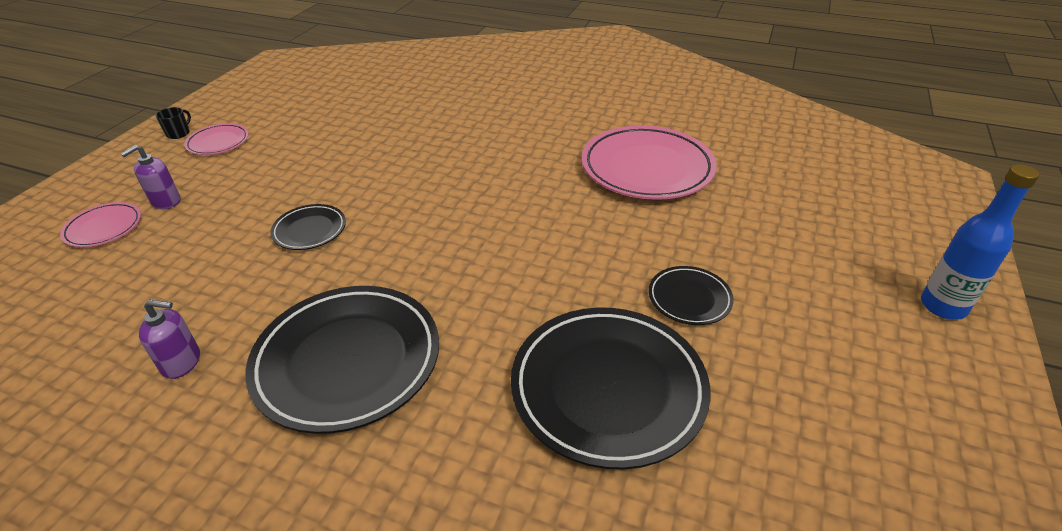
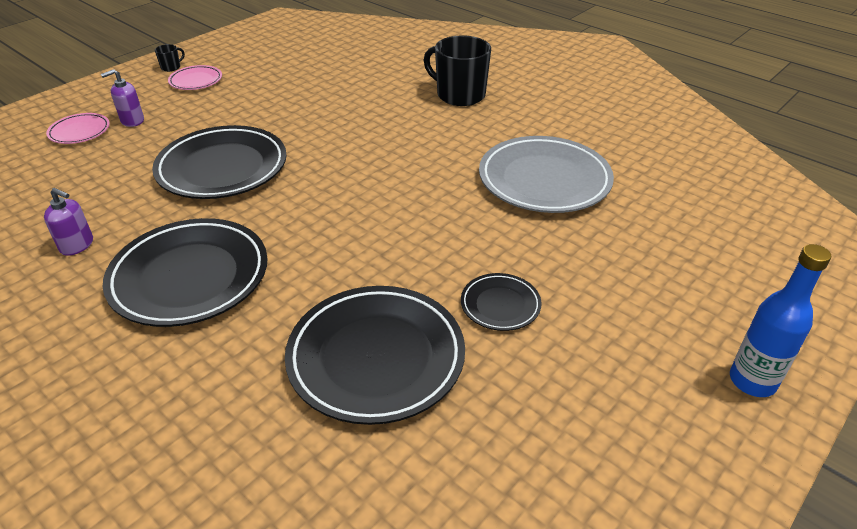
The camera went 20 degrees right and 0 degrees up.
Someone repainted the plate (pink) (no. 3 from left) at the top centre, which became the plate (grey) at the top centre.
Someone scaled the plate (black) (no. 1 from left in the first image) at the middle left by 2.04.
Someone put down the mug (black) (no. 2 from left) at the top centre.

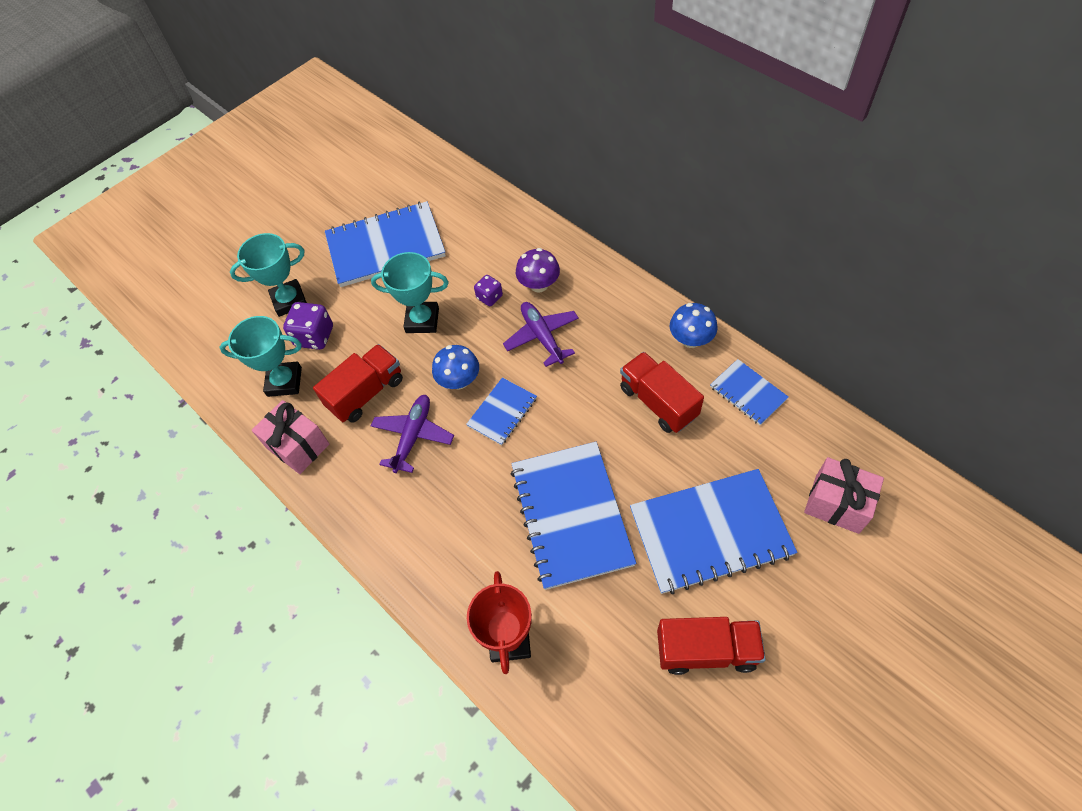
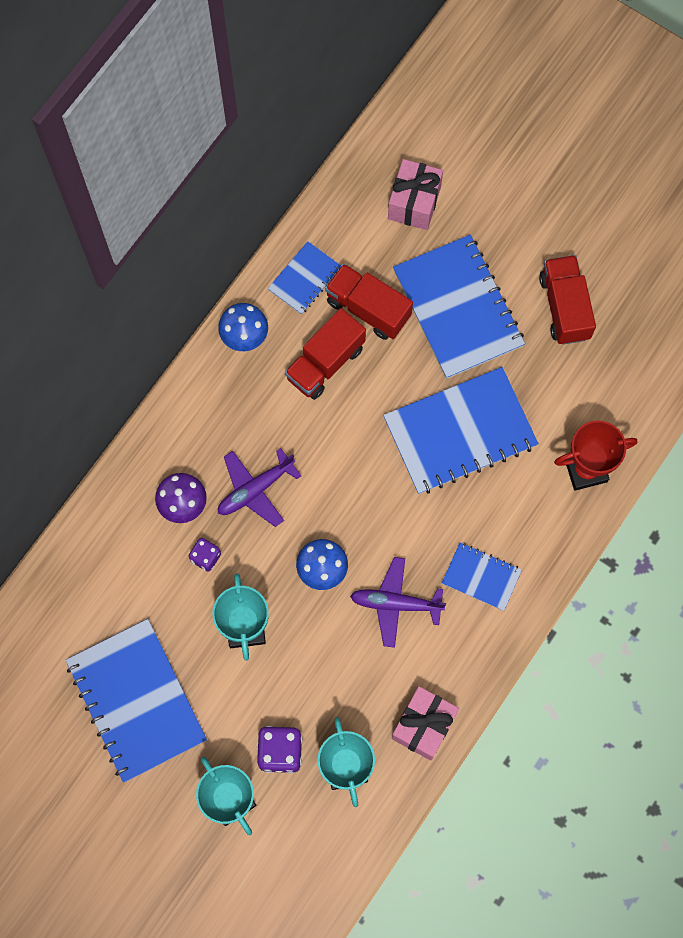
The camera went 105 degrees left and 15 degrees up.
Someone carried the truck (red) (no. 1 from left in the first image) from the middle left to the top centre.
Someone carried the notebook (blue) (no. 2 from left in the first image) from the centre to the middle right.

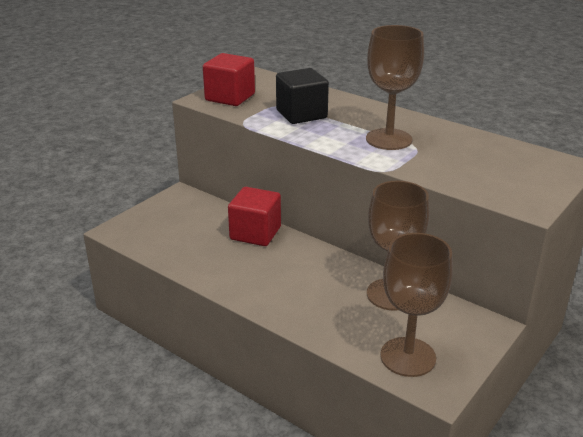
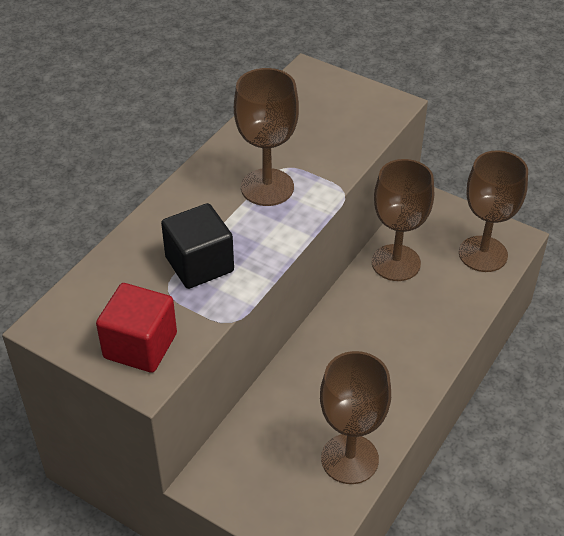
The camera went 95 degrees left and 15 degrees up.
Someone took away the cube (red) (no. 2 from left) at the centre.
Someone put down the goblet (brown) (no. 2 from left) at the bottom centre.

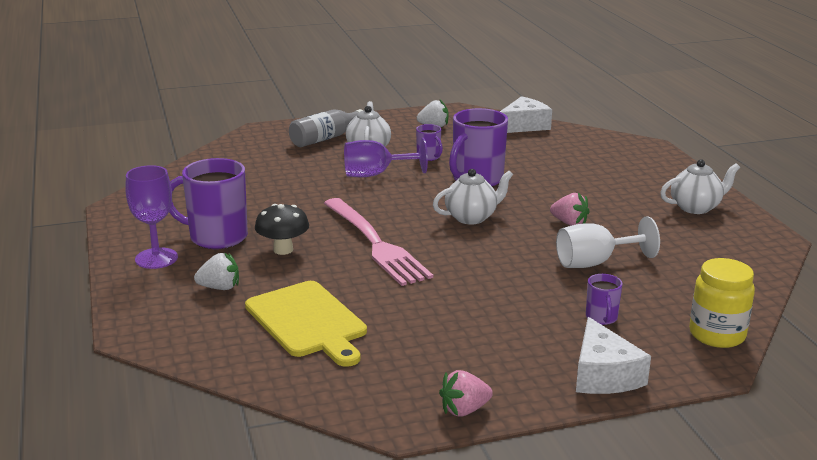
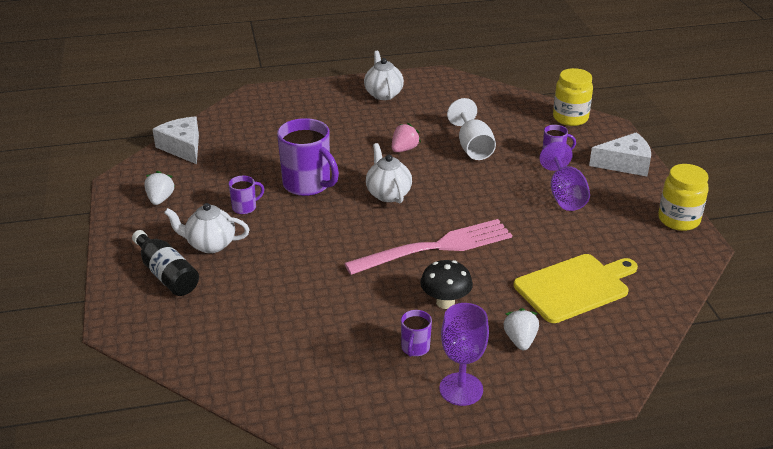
The camera went 85 degrees left and 10 degrees up.
Someone repainted the bottle (grey) at the top centre, which became the bottle (black) at the middle left.
Someone carried the goblet (purple) (no. 2 from left) from the centre to the middle right.
Someone scaled the mug (purple) (no. 1 from left in the first image) at the middle left by 0.49.
Someone swapped the strawberry (pink) (no. 1 from left) at the bottom centre for the jar (yellow) (no. 2 from left) at the middle right.

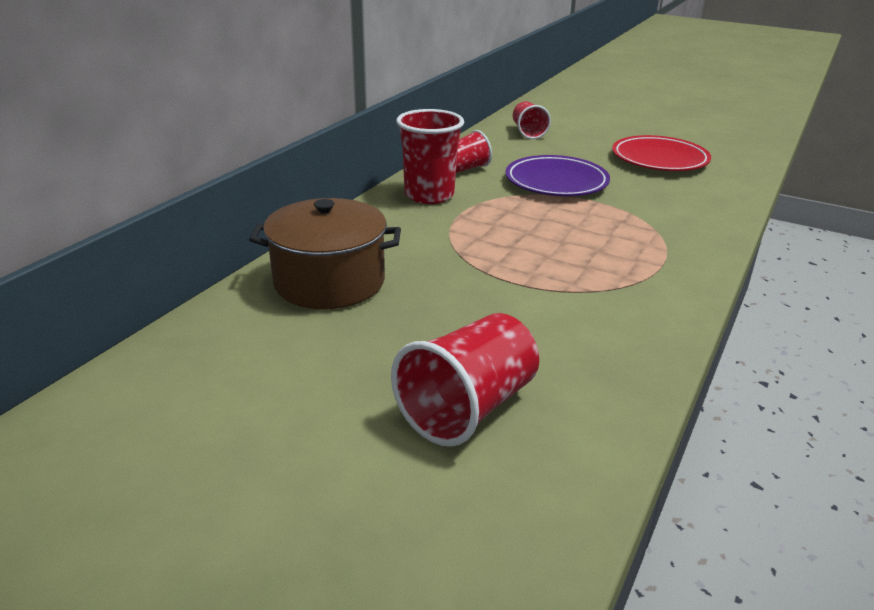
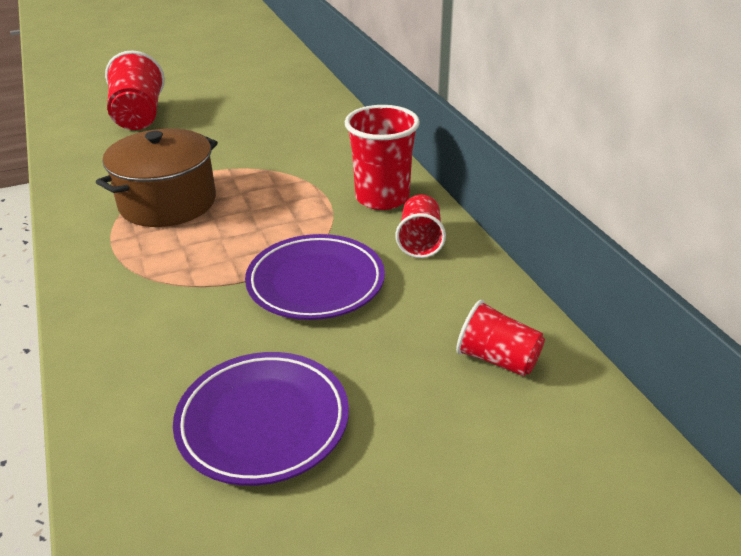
The camera went 130 degrees right and 5 degrees up.
Someone repainted the plate (red) at the top right, which became the plate (purple) (no. 1 from left) at the bottom centre.
Someone carried the pot (brown) from the centre to the top left.

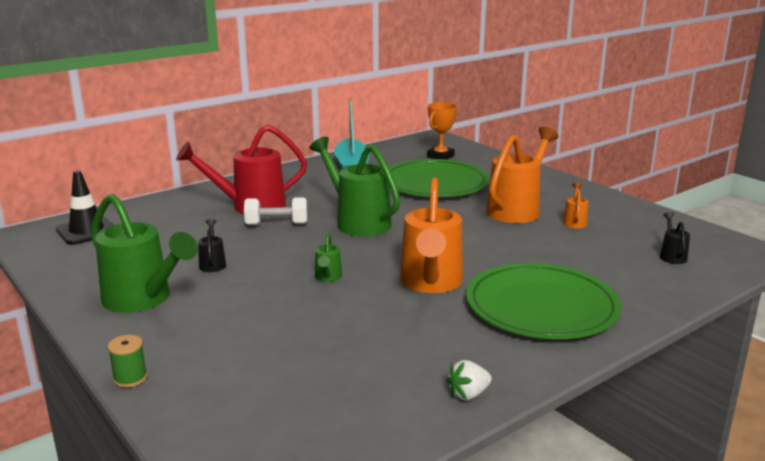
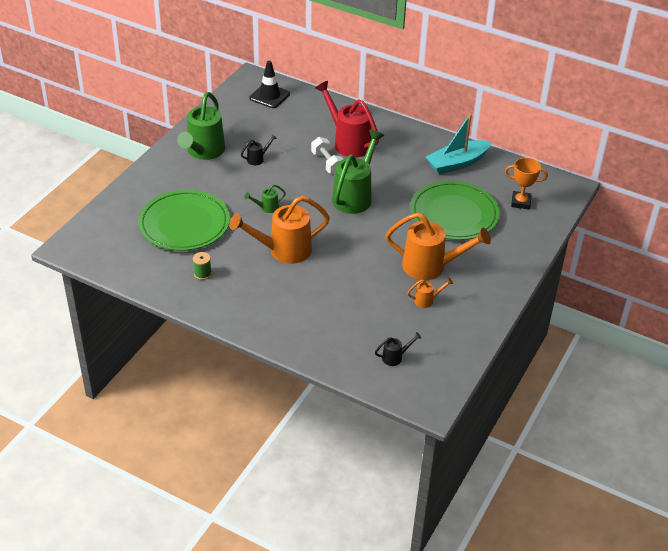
The camera went 65 degrees right and 20 degrees up.
Someone carried the plate (green) (no. 2 from left in the first image) from the middle right to the middle left.
Someone carried the spool (green) from the bottom left to the middle left.
Someone took away the strawberry (white) at the bottom centre.

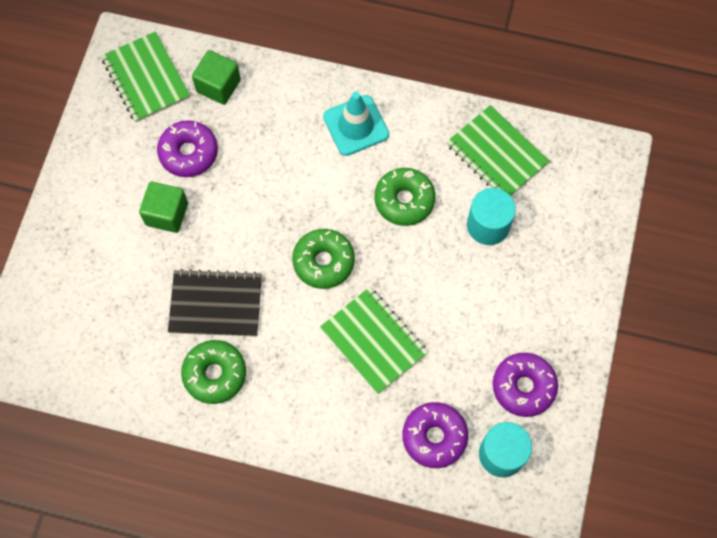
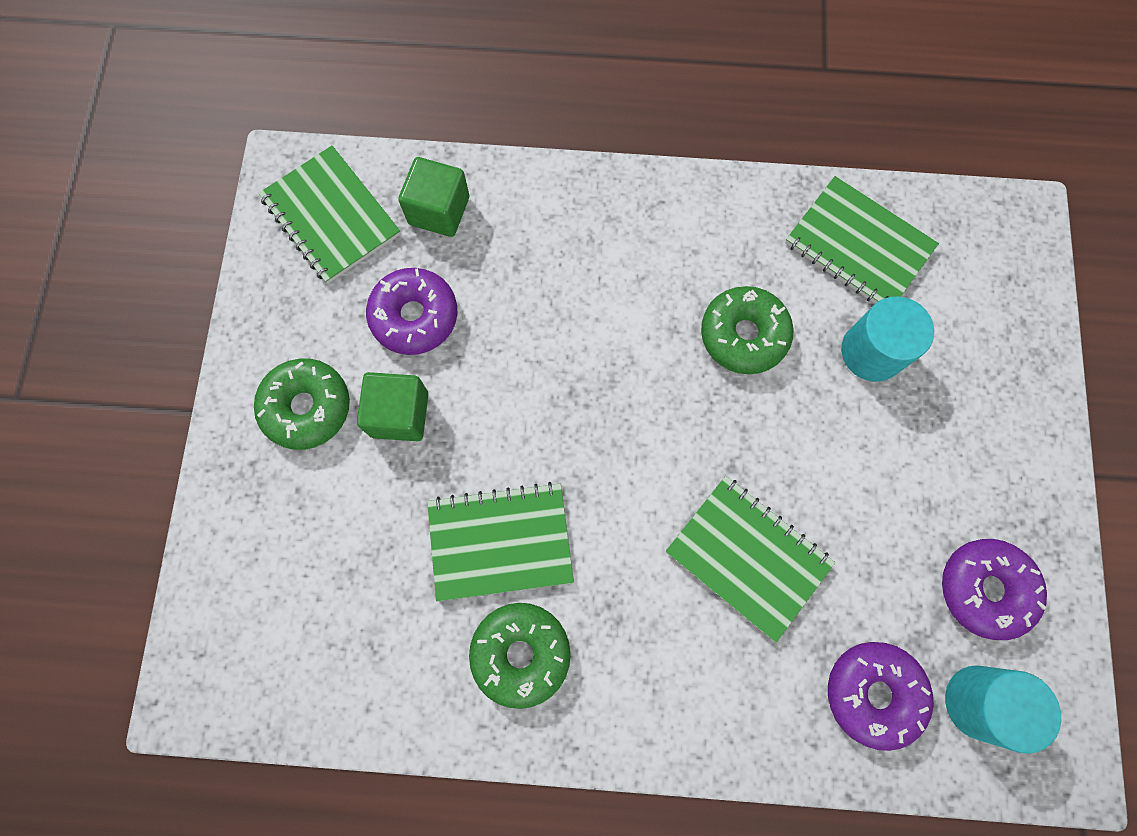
The camera went 10 degrees left and 5 degrees up.
Someone took away the traffic cone (turquoise) at the top centre.
Someone carried the donut (green) (no. 2 from left in the first image) from the centre to the middle left.
Someone repainted the notebook (black) at the middle left, which became the notebook (green) (no. 2 from left) at the centre.

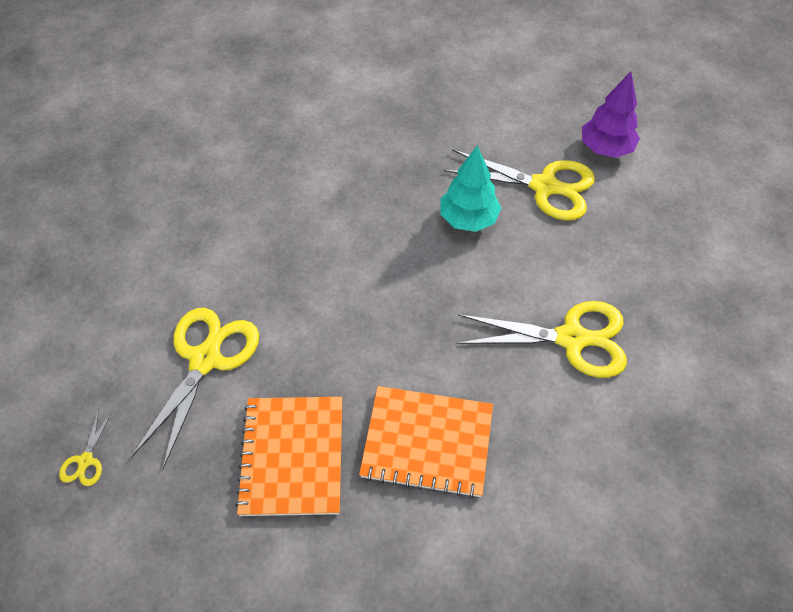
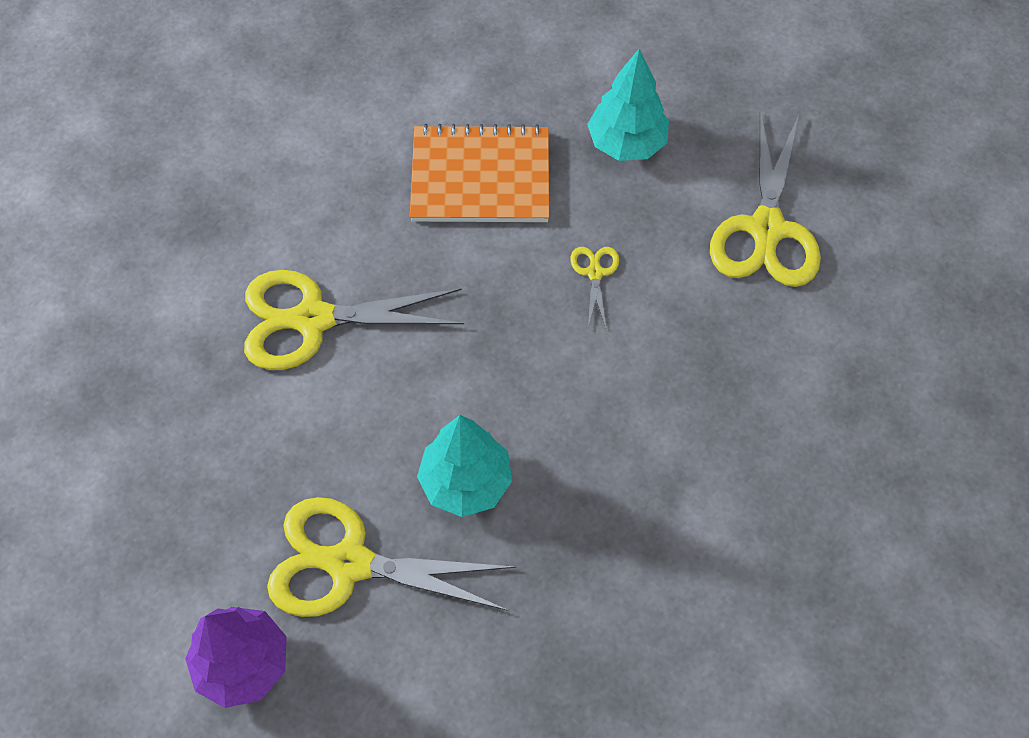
The camera went 170 degrees right and 5 degrees up.
Someone swapped the notebook (orange) (no. 1 from left) at the bottom centre for the tree (turquoise) (no. 2 from left) at the top centre.
Someone carried the scissors (yellow) (no. 1 from left in the first image) from the bottom left to the centre.

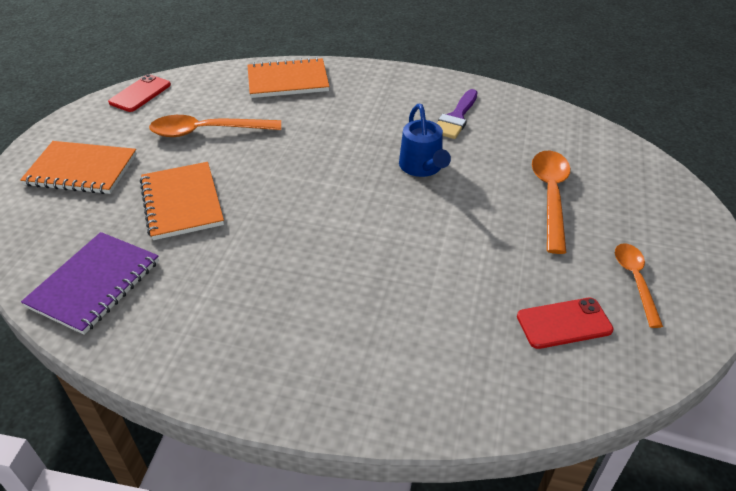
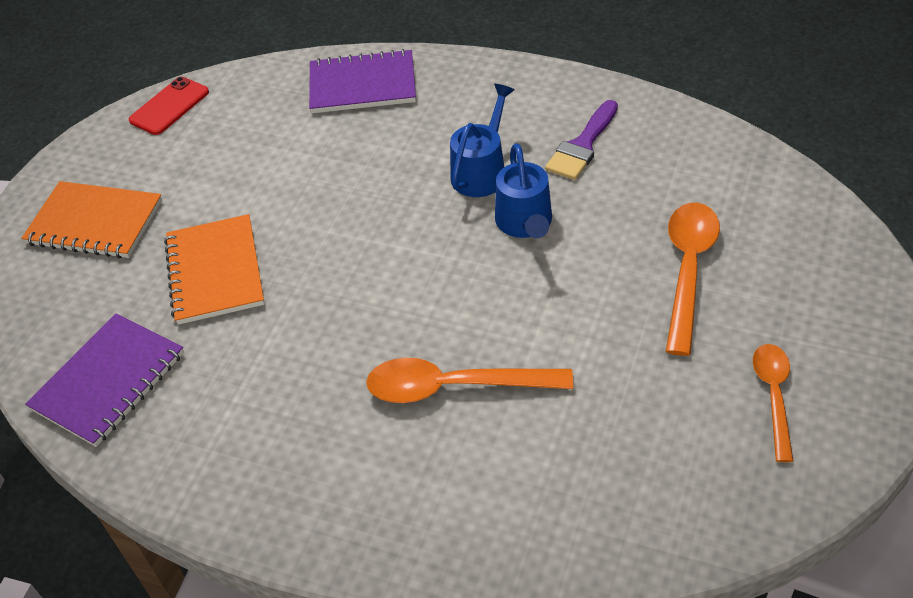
The camera went 10 degrees right and 5 degrees up.
Someone repainted the notebook (orange) (no. 3 from left) at the top centre, which became the notebook (purple) (no. 2 from left) at the top centre.
Someone carried the spoon (orange) (no. 1 from left) from the top left to the centre.
Someone took away the phone (red) (no. 2 from left) at the middle right.
Someone put down the watering can (blue) (no. 1 from left) at the top centre.

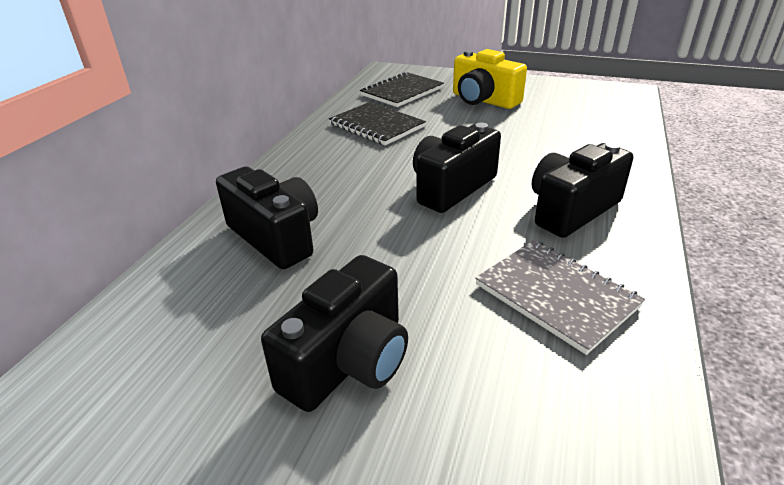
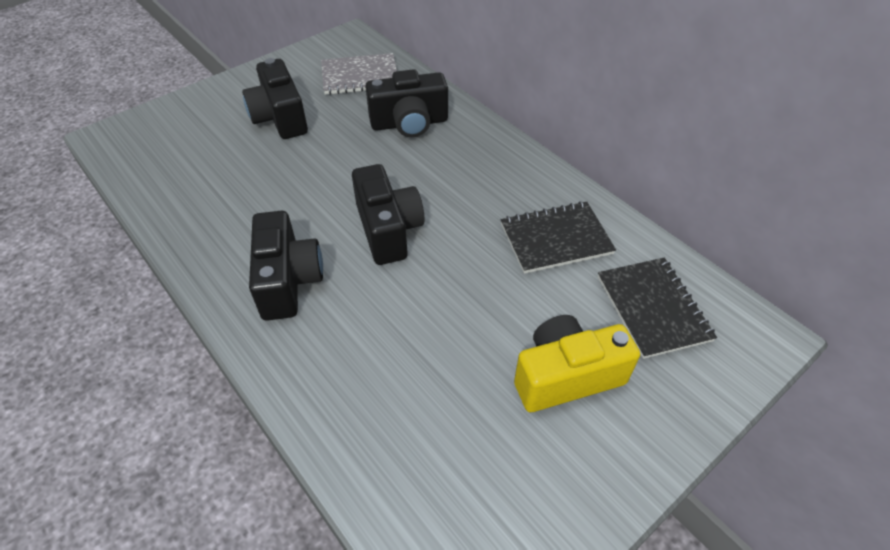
The camera went 120 degrees right and 15 degrees up.
Someone carried the notebook (grey) from the middle right to the top centre.

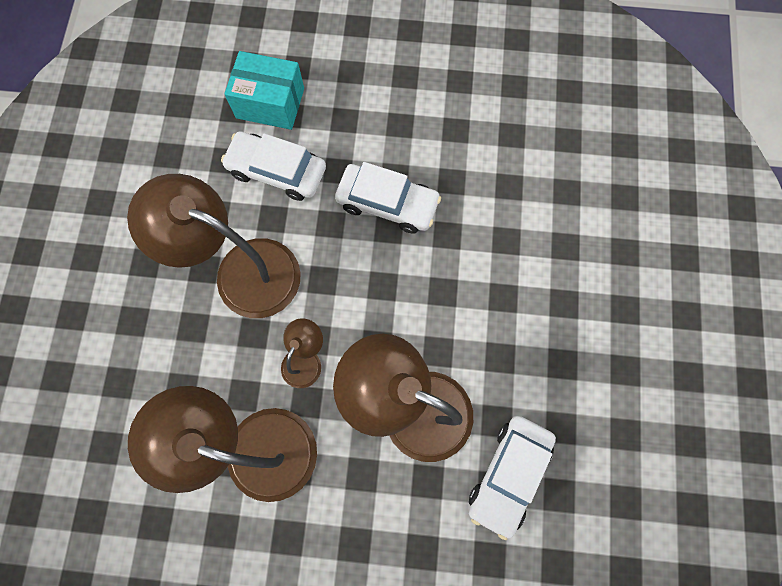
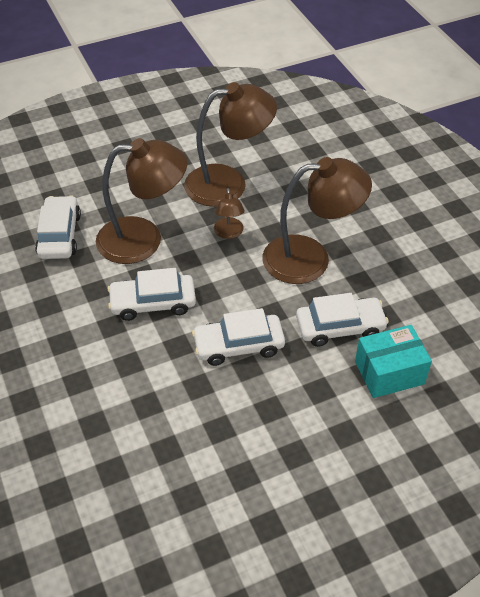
The camera went 150 degrees right and 25 degrees down.
Someone put down the car (white) (no. 2 from left) at the middle left.

